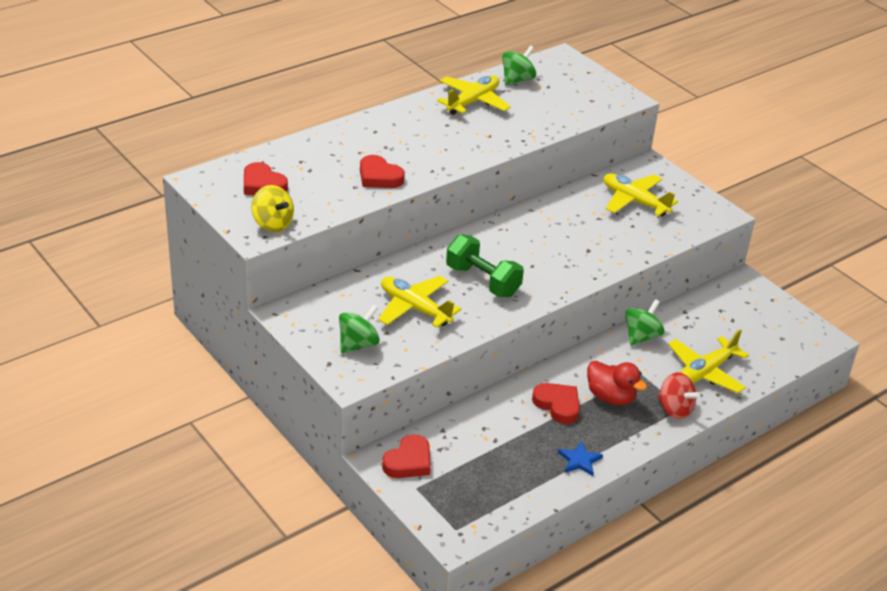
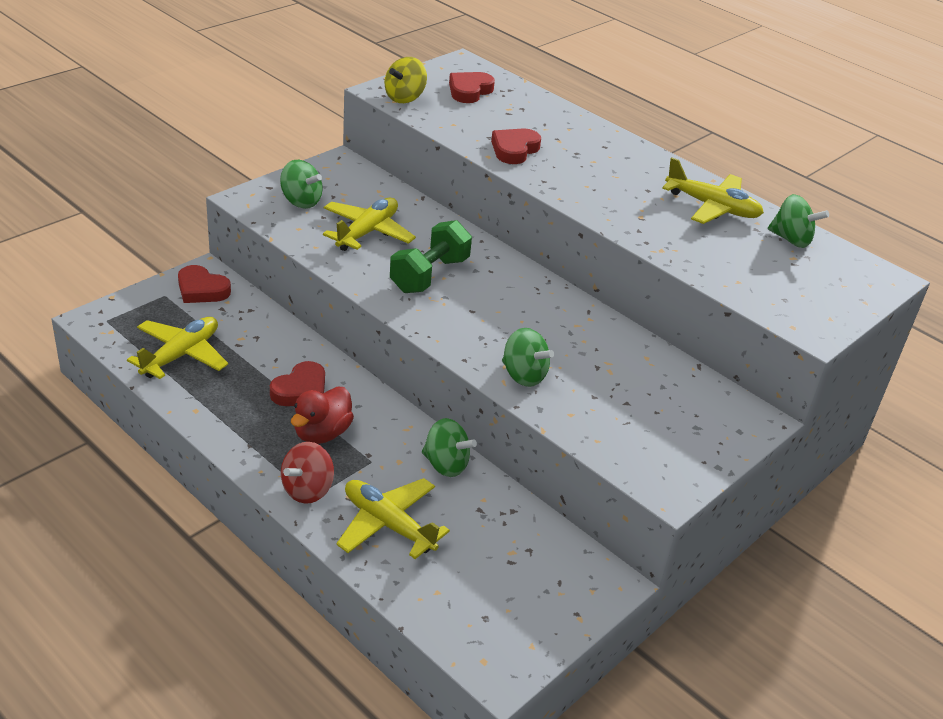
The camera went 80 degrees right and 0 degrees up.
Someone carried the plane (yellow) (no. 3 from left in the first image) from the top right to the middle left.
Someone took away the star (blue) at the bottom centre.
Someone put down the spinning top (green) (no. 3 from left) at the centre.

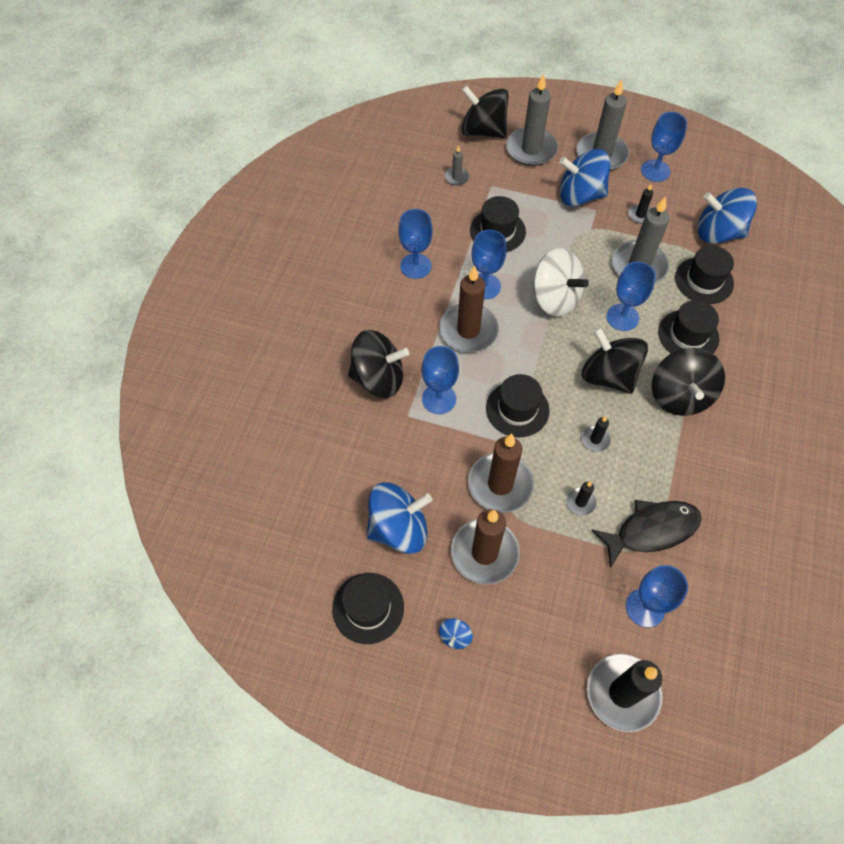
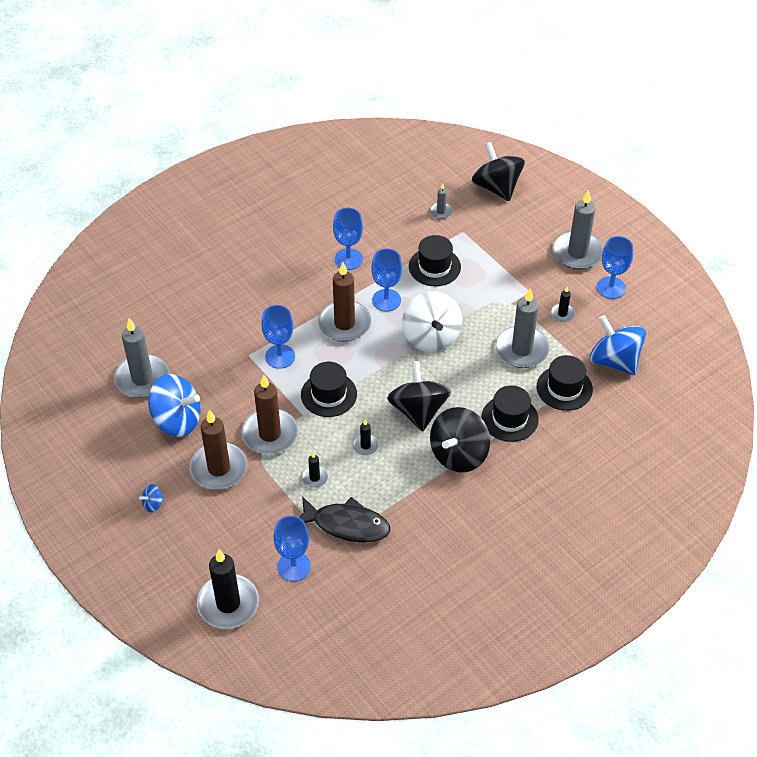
The camera went 35 degrees right and 10 degrees down.
Someone carried the candle (grey) (no. 2 from left in the first image) from the top centre to the middle left.
Someone took away the spinning top (blue) (no. 3 from left) at the top right.
Someone took away the goblet (blue) (no. 4 from left) at the middle right.
Someone took away the spinning top (black) (no. 1 from left) at the centre.
Someone took away the hat (black) (no. 1 from left) at the bottom centre.

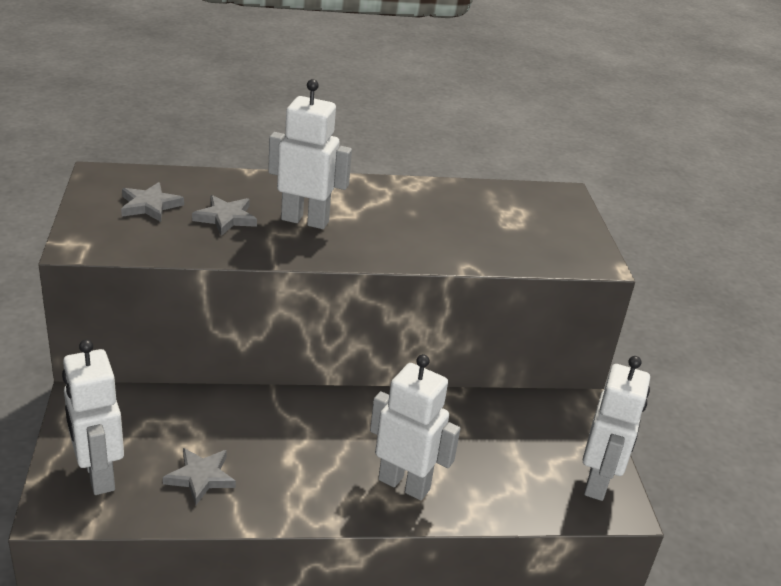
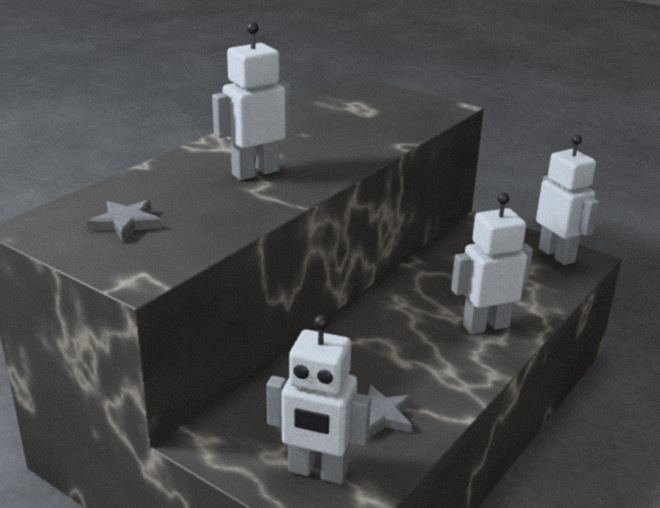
The camera went 45 degrees left and 5 degrees down.
Someone took away the star (grey) (no. 3 from left) at the middle left.

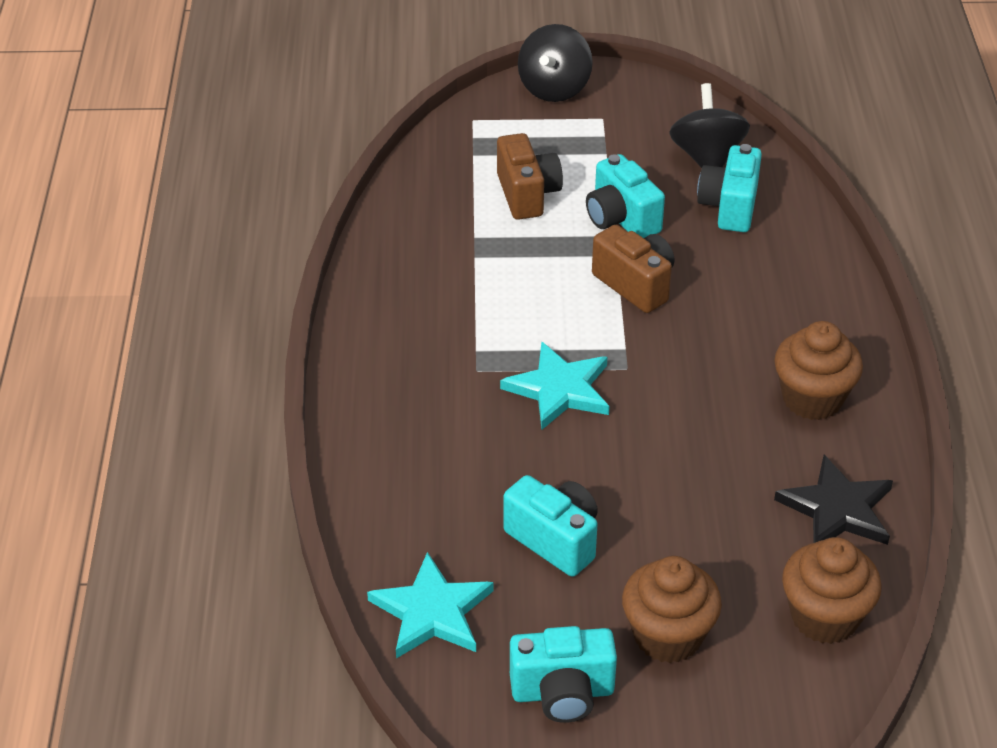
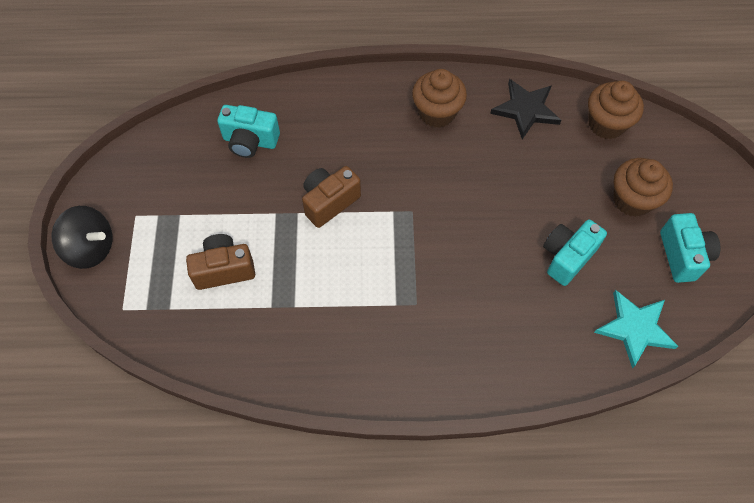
The camera went 90 degrees left and 20 degrees up.
Someone took away the spinning top (black) (no. 2 from left) at the top right.
Someone took away the camera (turquoise) (no. 3 from left) at the top centre.
Someone took away the star (turquoise) (no. 2 from left) at the centre.

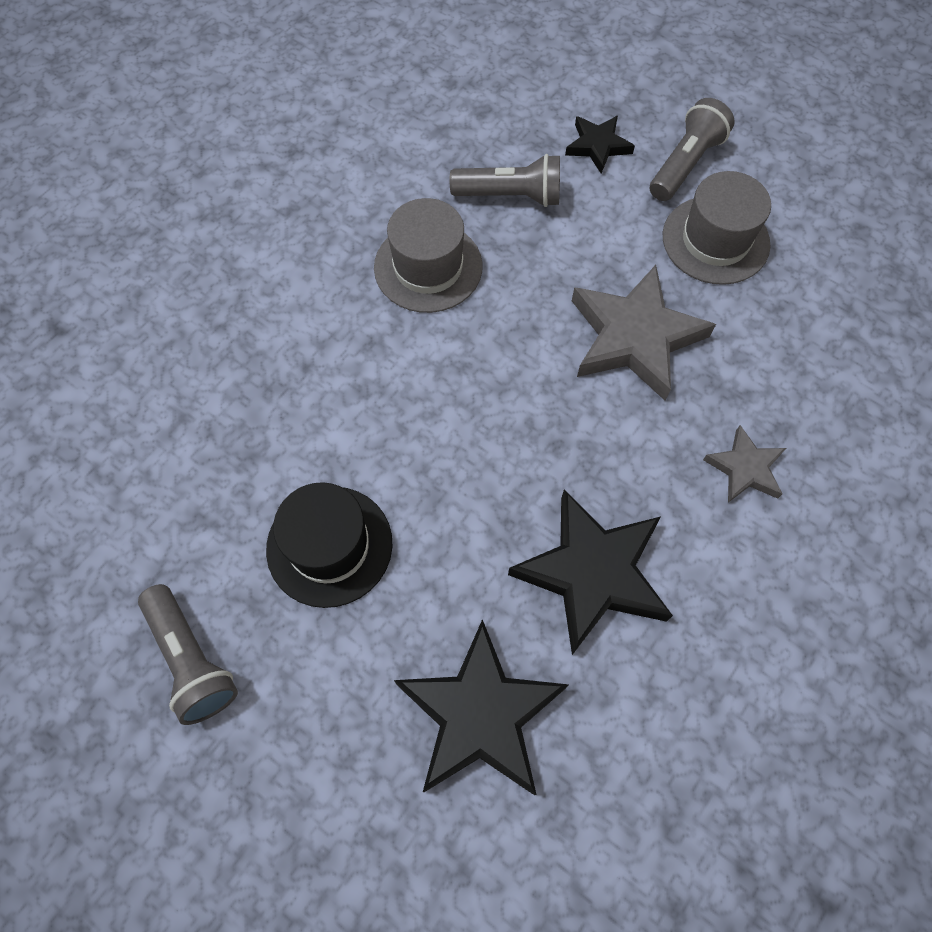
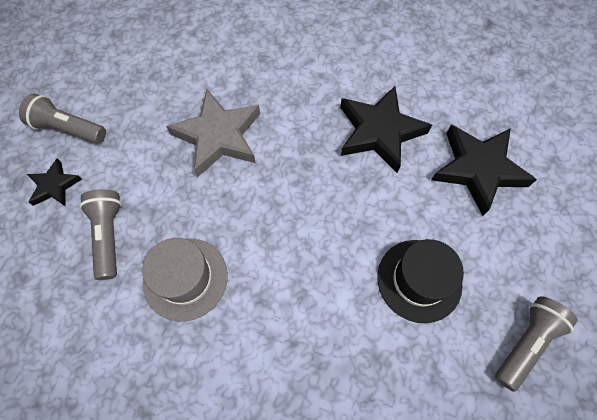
The camera went 105 degrees left and 0 degrees up.
Someone took away the hat (grey) (no. 2 from left) at the top right.
Someone took away the star (grey) (no. 2 from left) at the middle right.

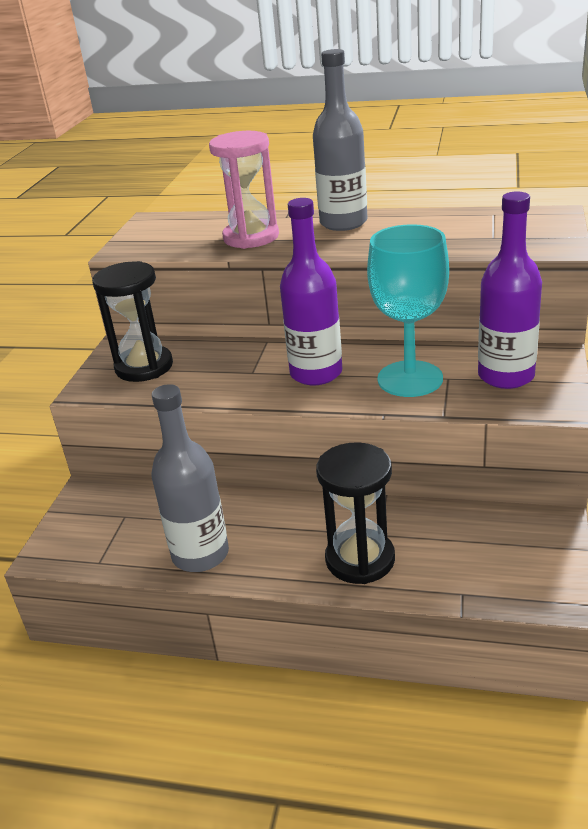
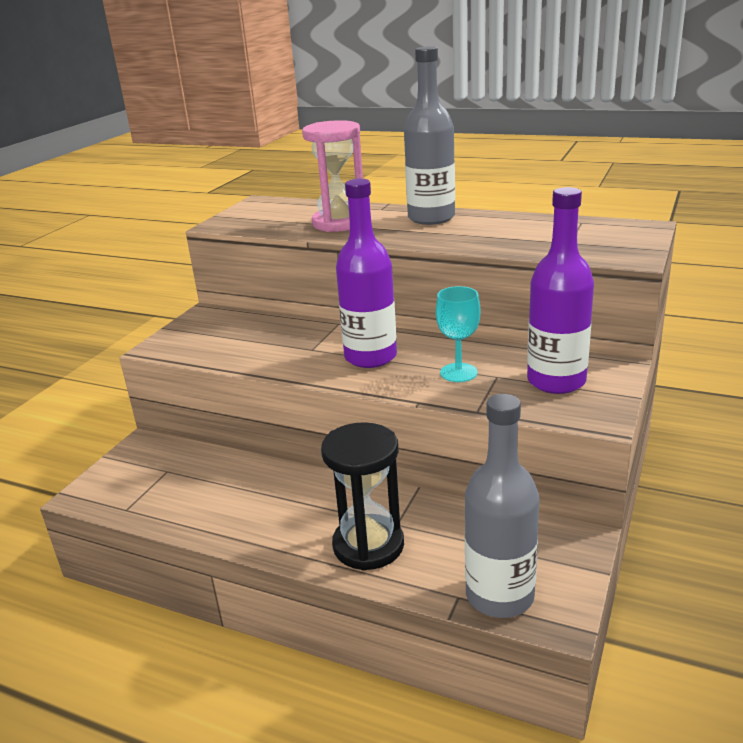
The camera went 10 degrees right and 5 degrees down.
Someone scaled the goblet (turquoise) at the middle right by 0.56.
Someone took away the hourglass (black) (no. 1 from left) at the middle left.
Someone carried the bottle (grey) (no. 1 from left in the first image) from the middle left to the bottom right.

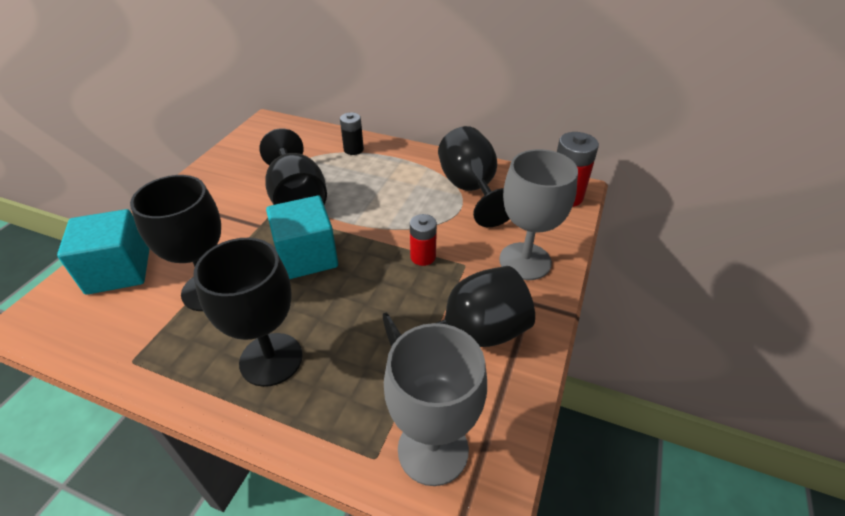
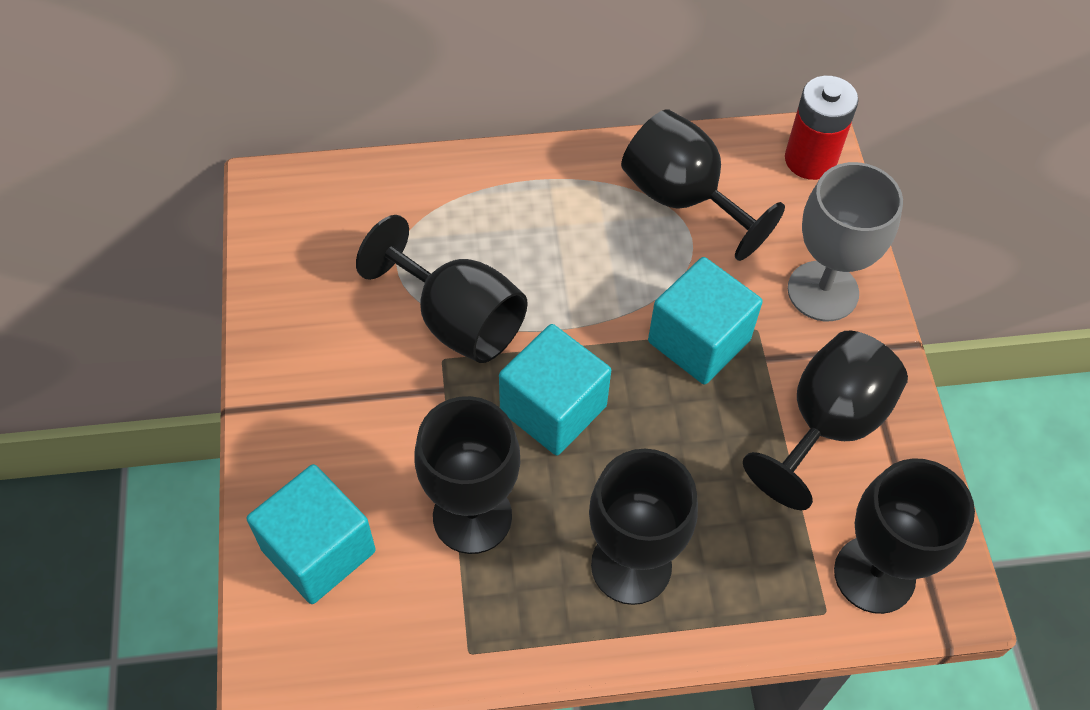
The camera went 30 degrees left and 15 degrees up.
Someone took away the battery (black) at the top centre.
Someone swapped the battery (red) (no. 1 from left) at the centre for the cube (turquoise) (no. 3 from left) at the centre.
Someone repainted the goblet (grey) (no. 1 from left) at the bottom centre, which became the goblet (black) (no. 6 from left) at the bottom right.

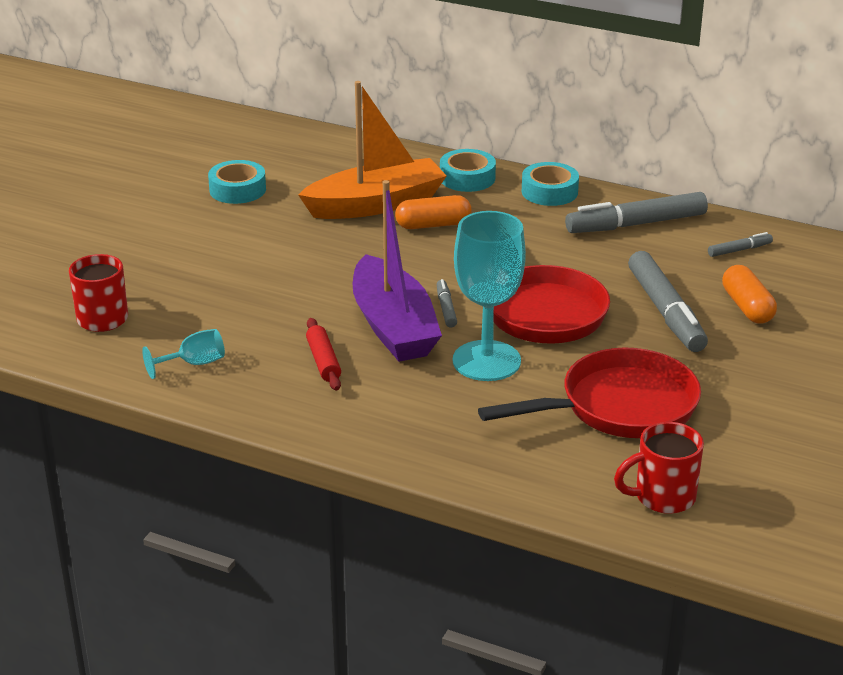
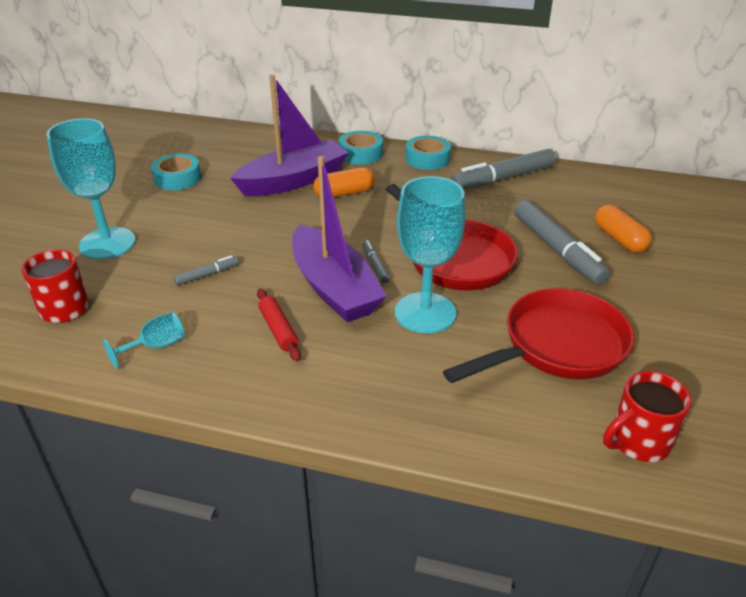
The camera went 10 degrees left and 5 degrees up.
Someone repainted the boat (orange) at the top centre, which became the boat (purple) (no. 1 from left) at the top centre.
Someone carried the marker (grey) (no. 4 from left in the first image) from the middle right to the middle left.
Someone put down the goblet (turquoise) (no. 1 from left) at the top left.

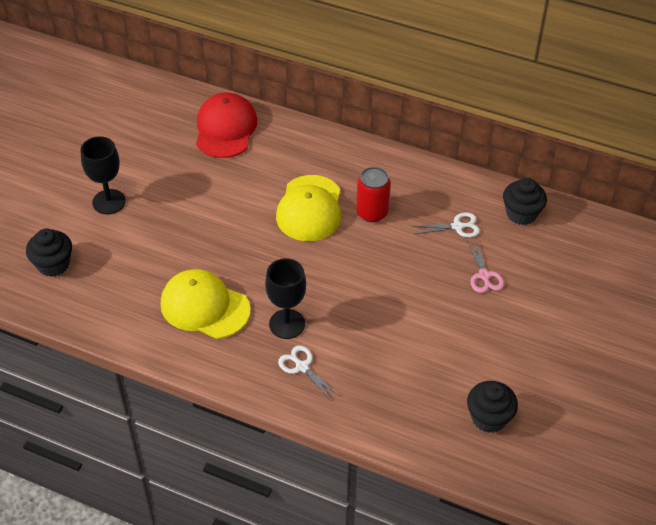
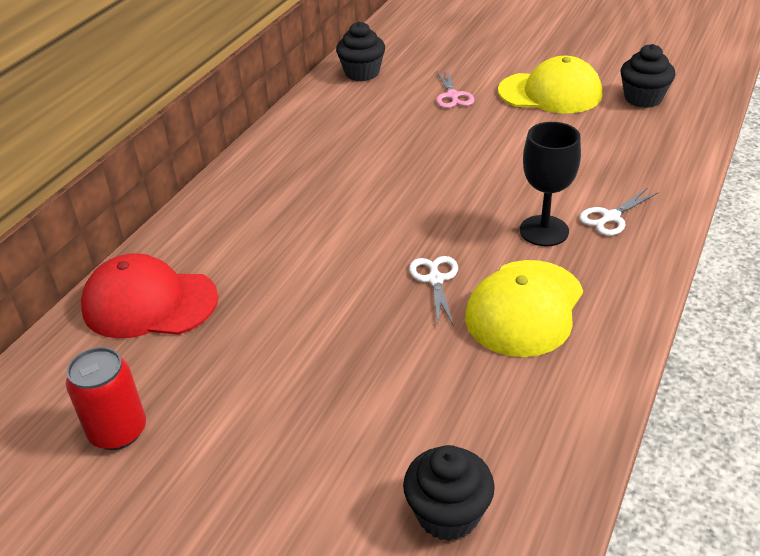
The camera went 85 degrees left and 10 degrees down.
Someone took away the goblet (black) (no. 1 from left) at the middle left.
Someone carried the can (red) from the centre to the bottom left.
Someone carried the cap (yellow) (no. 2 from left) from the centre to the top right.
Someone carried the scissors (white) (no. 2 from left in the first image) from the middle right to the centre.
Someone rotated the scissors (pink) at the middle right by 90 degrees clockwise.

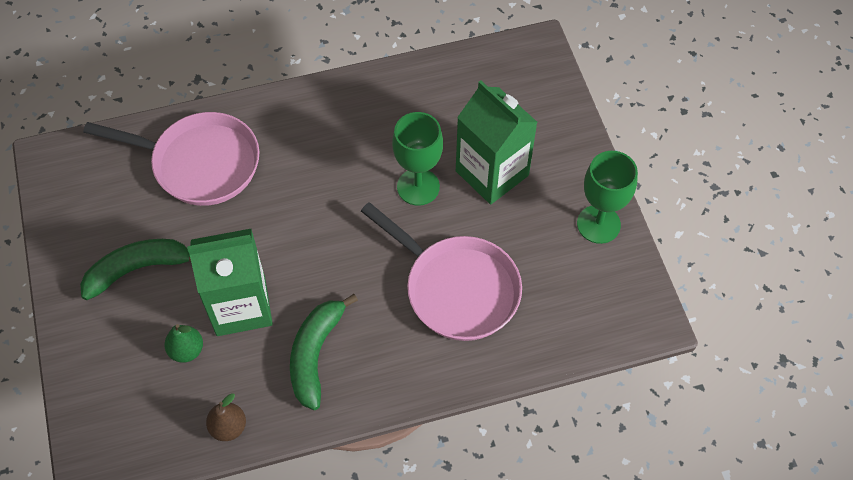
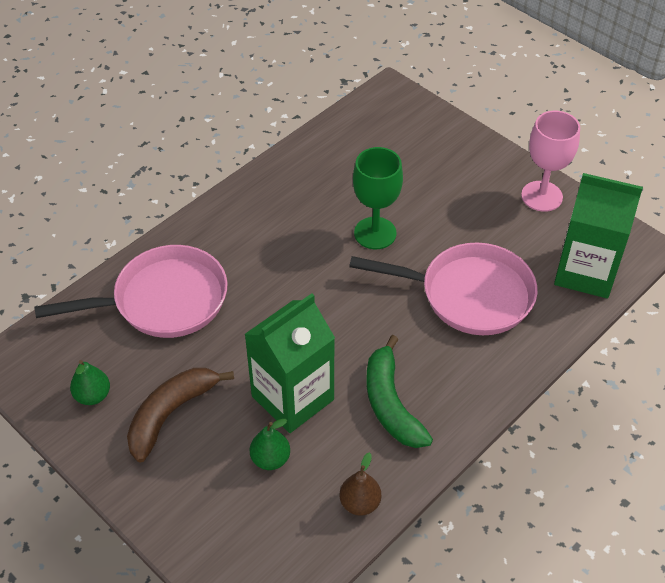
The camera went 30 degrees left and 10 degrees down.
Someone carried the carton (green) (no. 2 from left) from the top centre to the middle right.
Someone repainted the goblet (green) (no. 2 from left) at the middle right, which became the goblet (pink) at the top right.
Someone repainted the banana (green) (no. 1 from left) at the middle left, which became the banana (brown) at the bottom left.
Someone put down the pear (green) (no. 1 from left) at the middle left.

